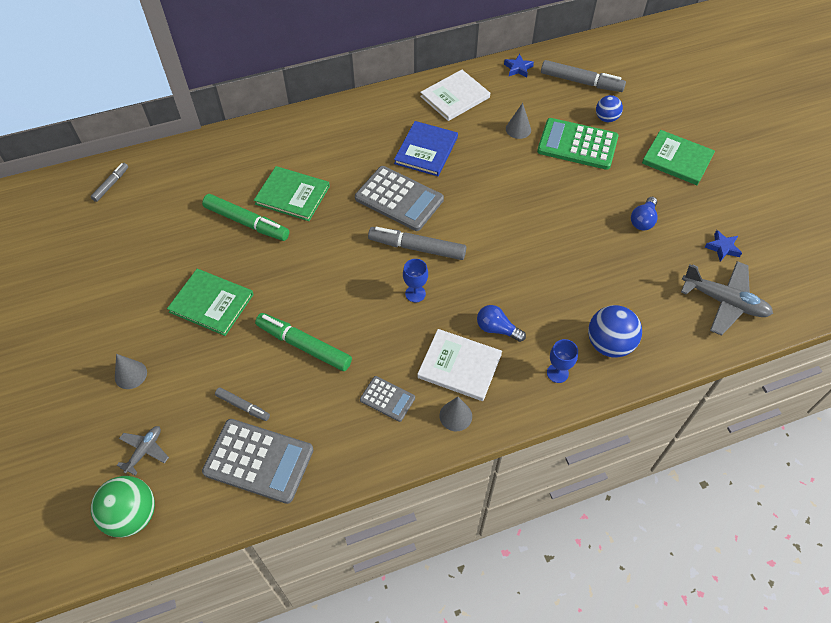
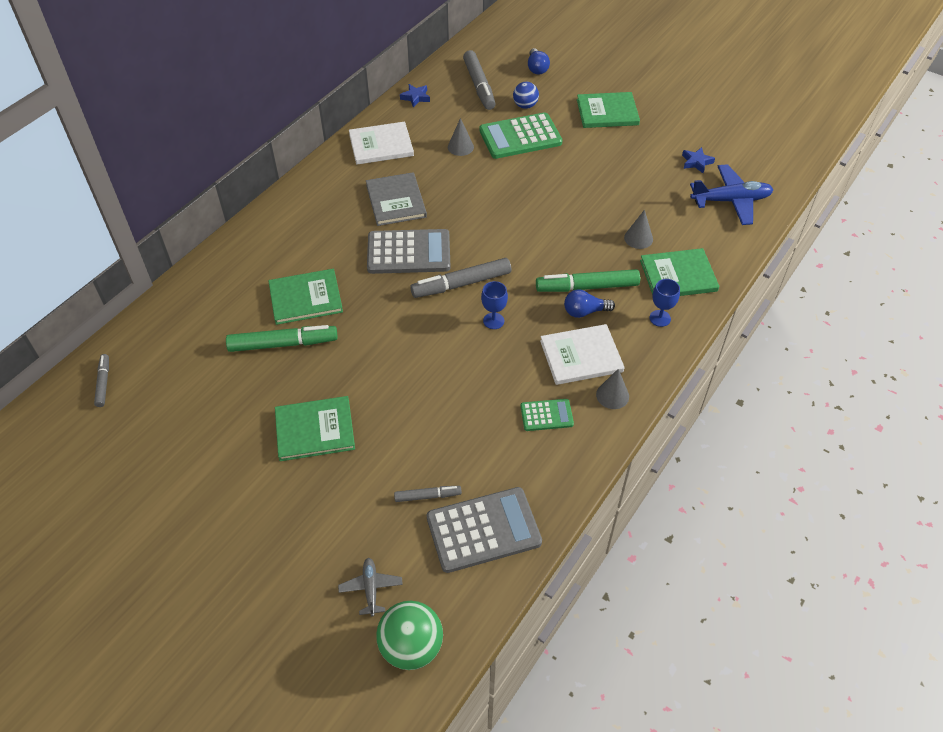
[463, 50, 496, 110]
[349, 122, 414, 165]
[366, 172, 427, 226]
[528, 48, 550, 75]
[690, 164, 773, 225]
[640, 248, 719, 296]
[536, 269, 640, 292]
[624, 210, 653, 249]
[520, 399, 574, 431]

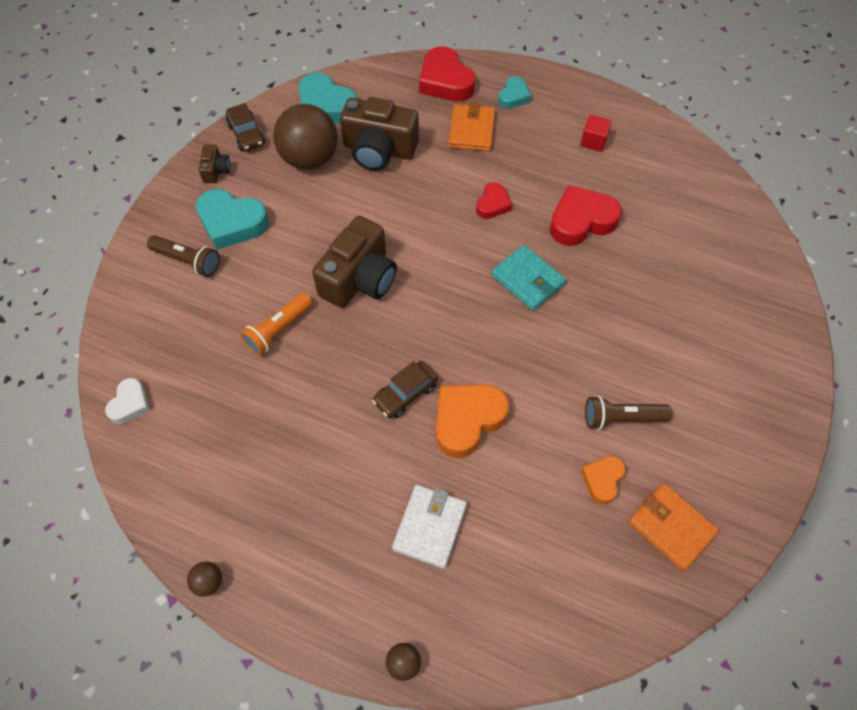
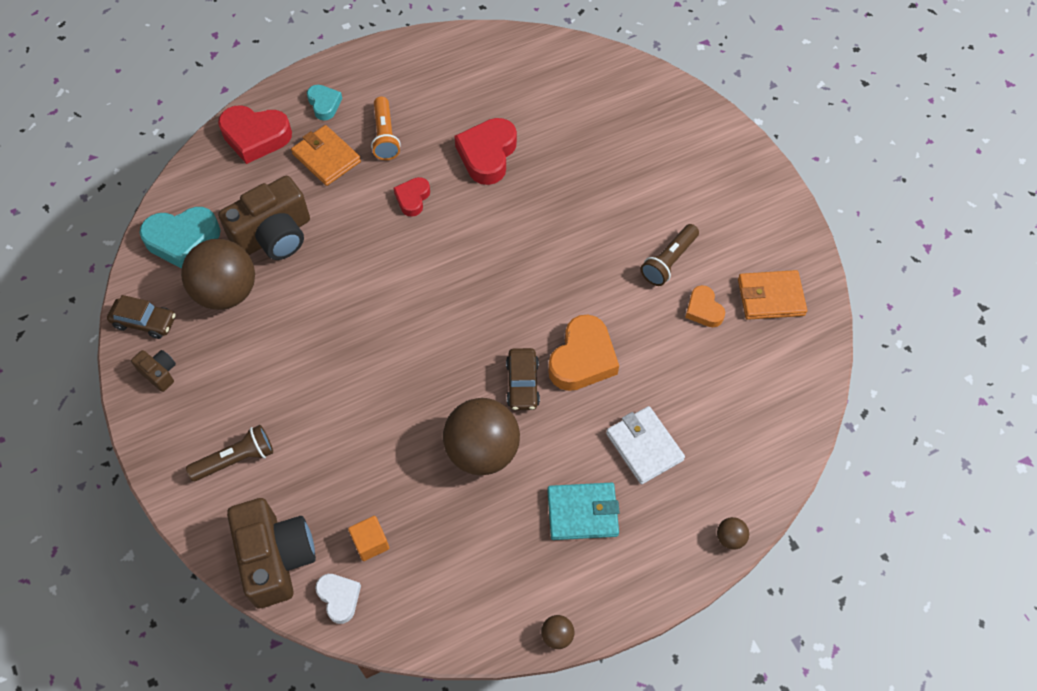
[580, 115, 612, 152] (first image)
[393, 177, 430, 217]
[196, 189, 269, 250] (first image)
[227, 498, 316, 608]
[547, 483, 620, 540]
[371, 97, 401, 160]
[548, 315, 619, 391]
[443, 398, 520, 475]
[348, 516, 389, 561]

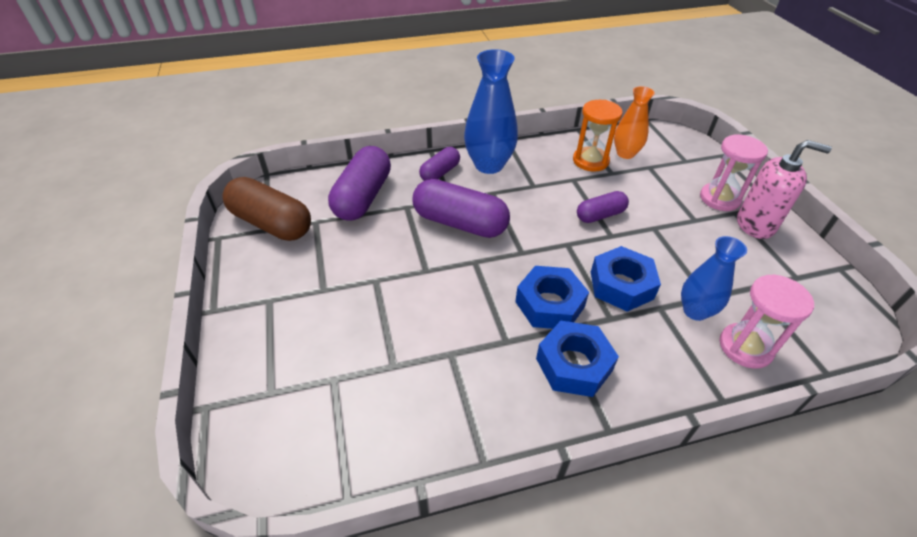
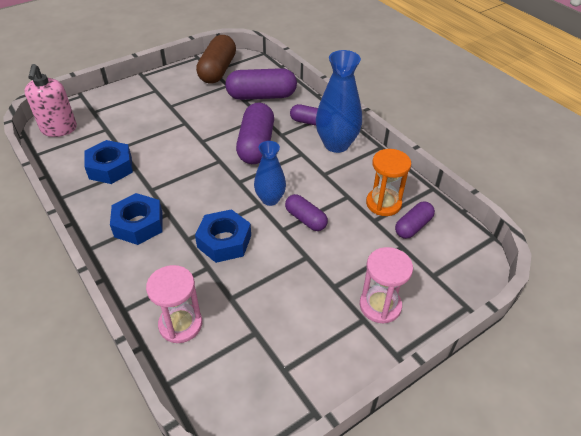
[395, 201, 435, 239]
[24, 64, 77, 137]
[254, 141, 286, 206]
[84, 140, 133, 184]

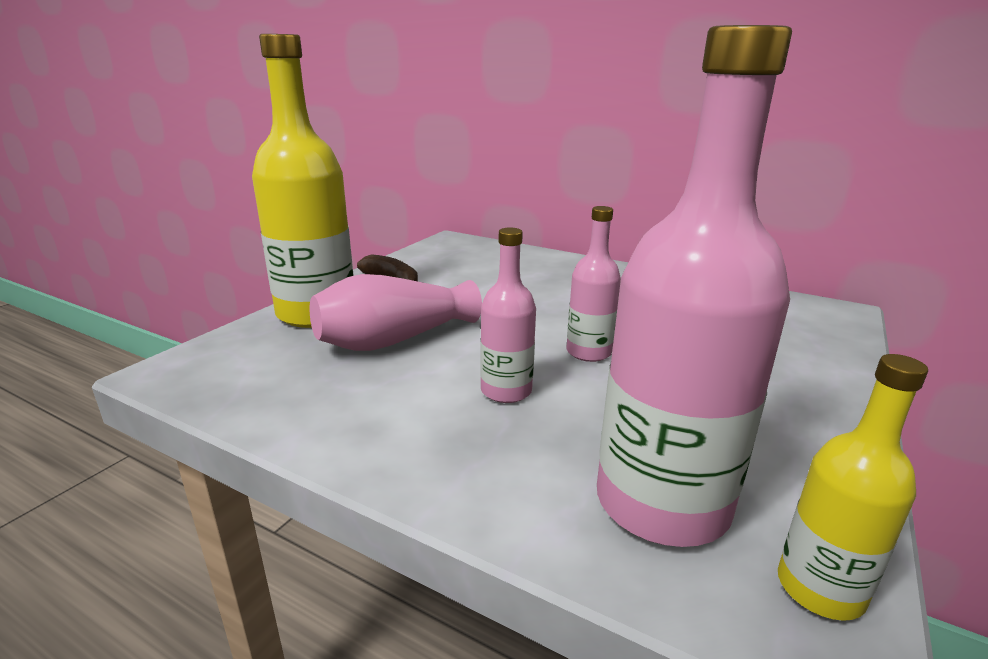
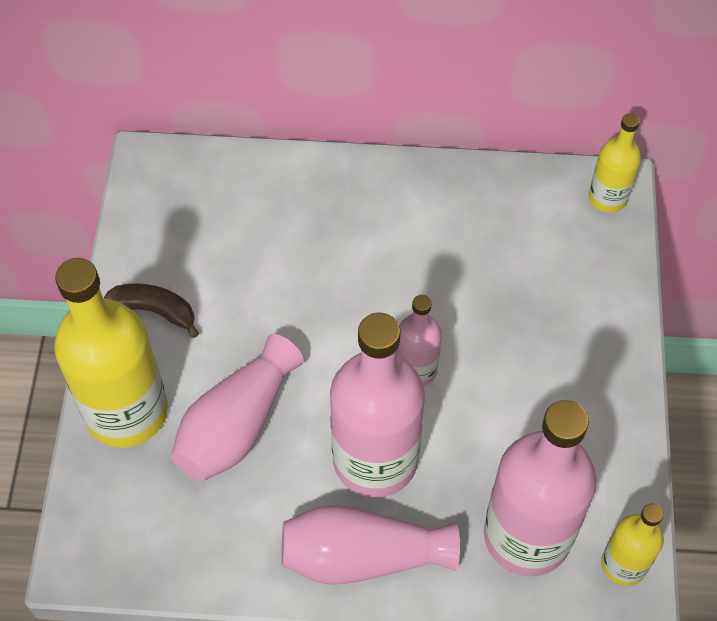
[330, 313, 425, 498]
[589, 113, 641, 213]
[282, 505, 460, 585]

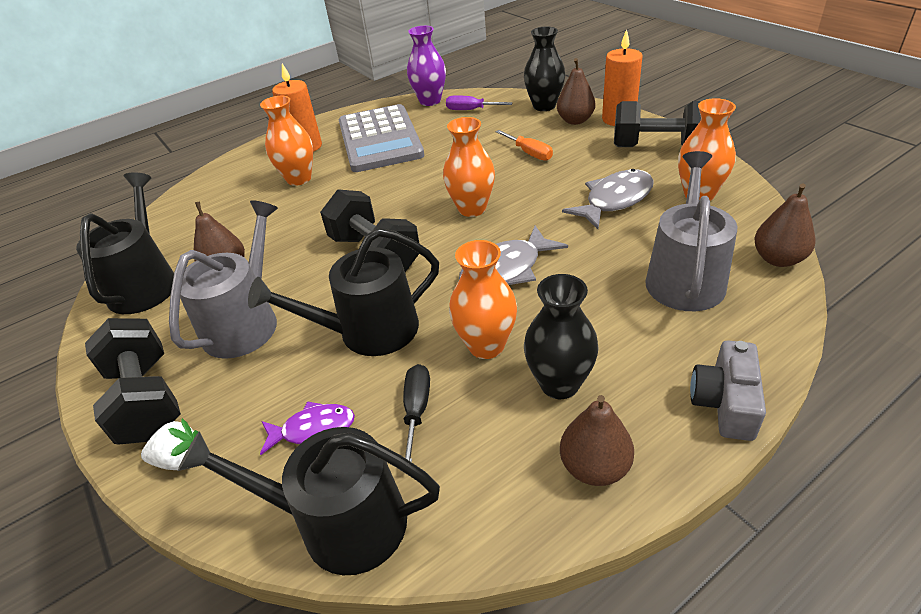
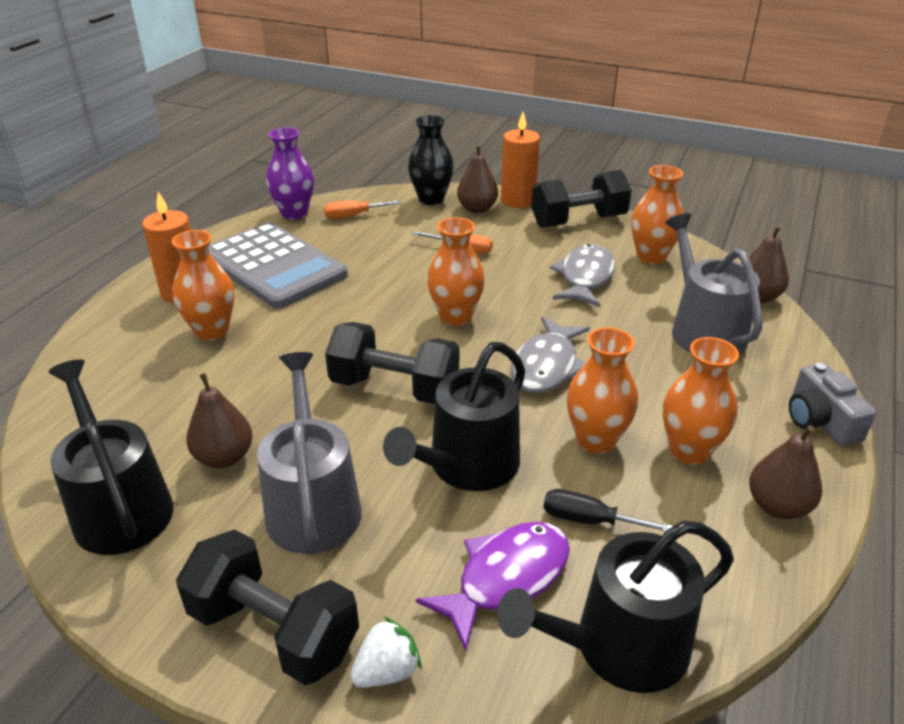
[324, 200, 402, 219]
[663, 337, 739, 465]
[544, 489, 673, 532]
[416, 522, 570, 651]

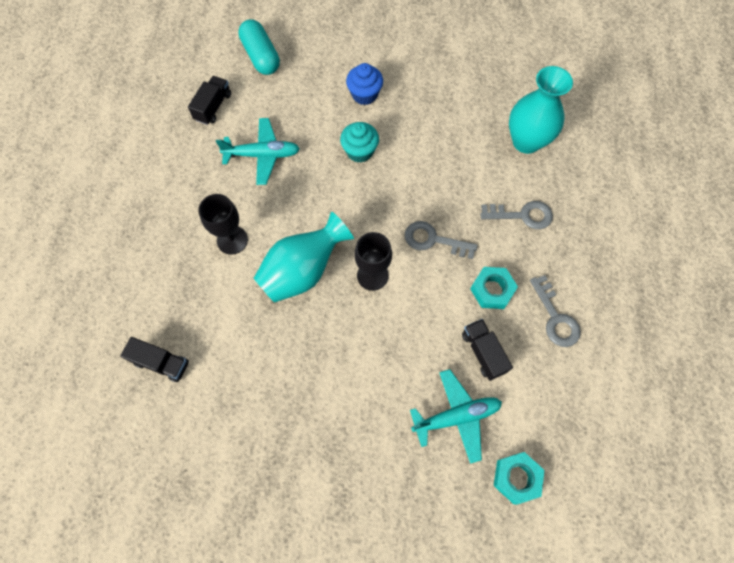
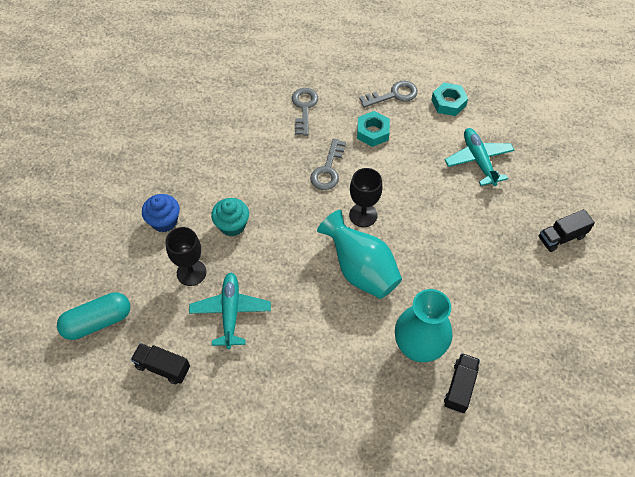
[395, 289, 453, 362]
[165, 227, 206, 286]
[539, 209, 595, 252]
[431, 83, 468, 116]

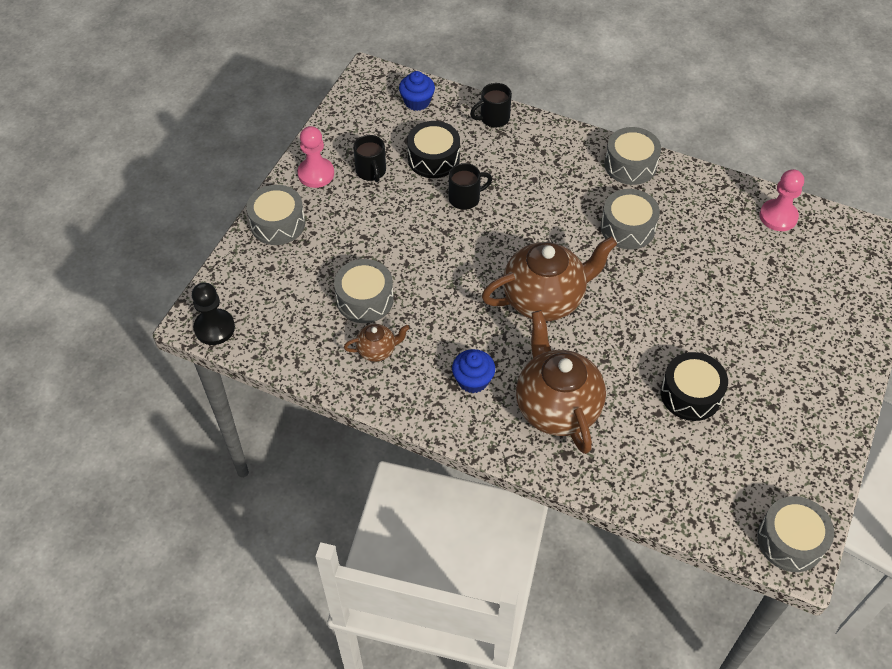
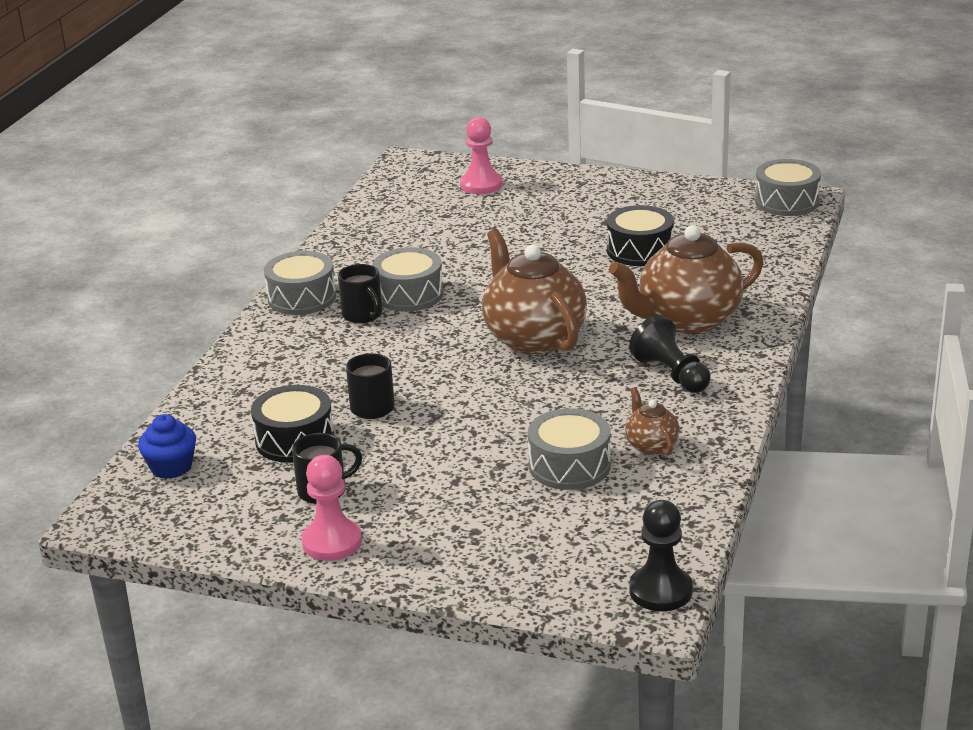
[338, 264, 382, 323]
[460, 117, 502, 194]
[246, 185, 305, 245] (first image)
[629, 315, 711, 393]

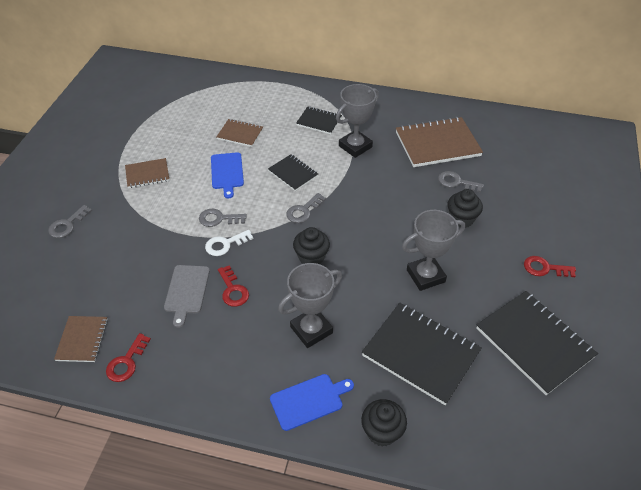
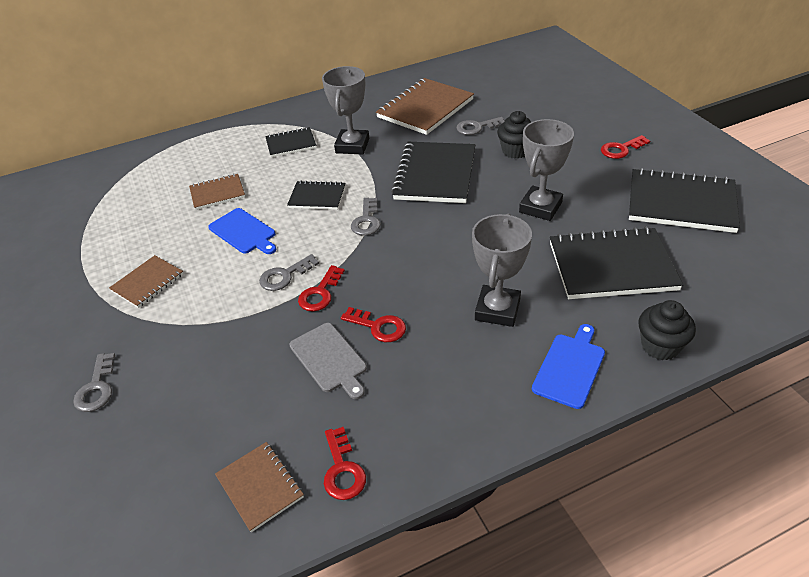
[293, 227, 330, 264] (first image)
[298, 265, 345, 312]
[391, 142, 475, 203]

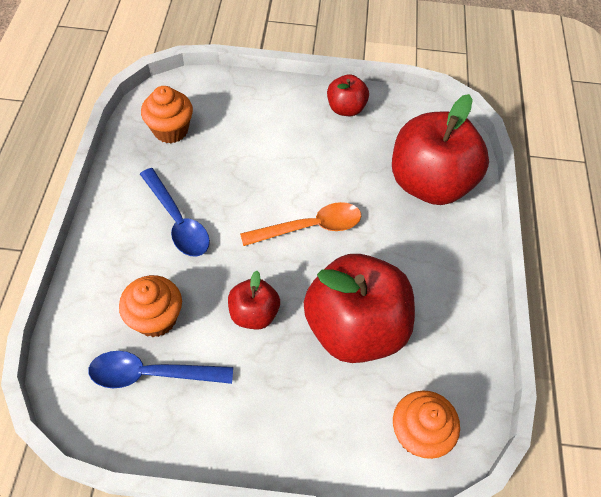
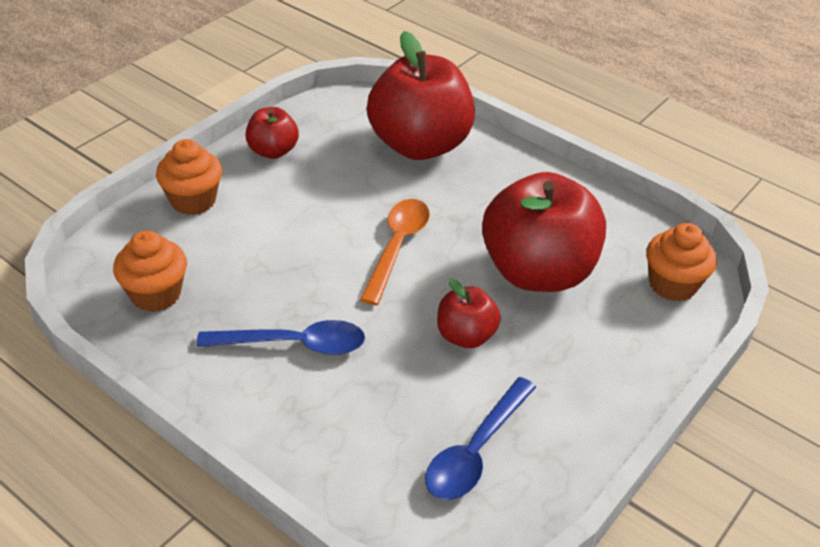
[156, 139, 222, 215]

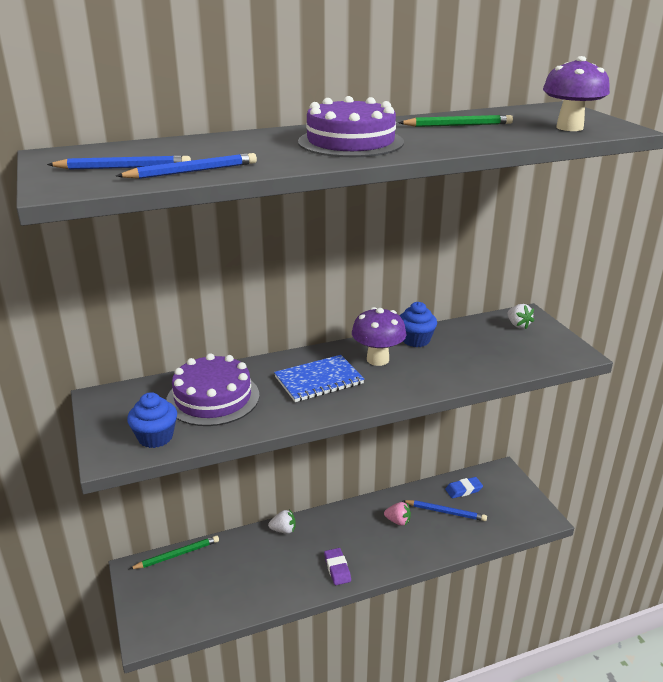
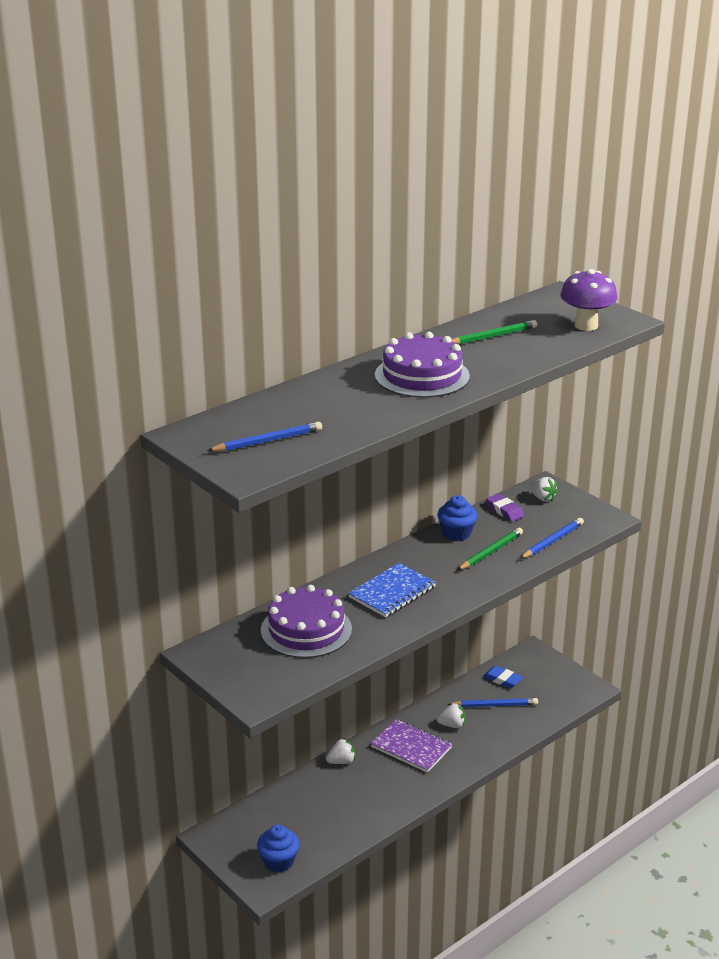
[520, 518, 584, 559]
[352, 307, 406, 366] (first image)
[257, 825, 300, 873]
[483, 666, 523, 688]
[437, 703, 465, 728]
[458, 528, 523, 570]
[486, 494, 524, 522]
[371, 719, 452, 773]

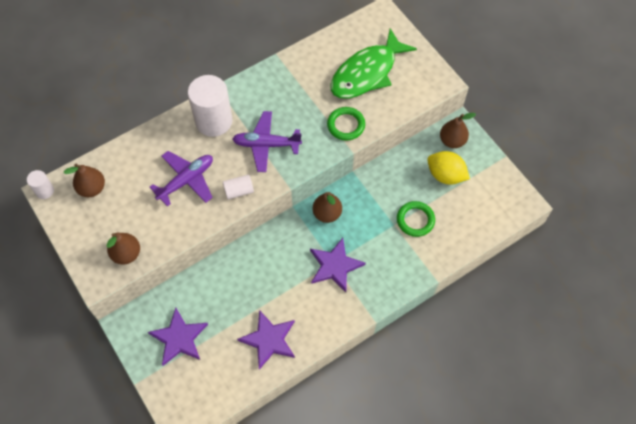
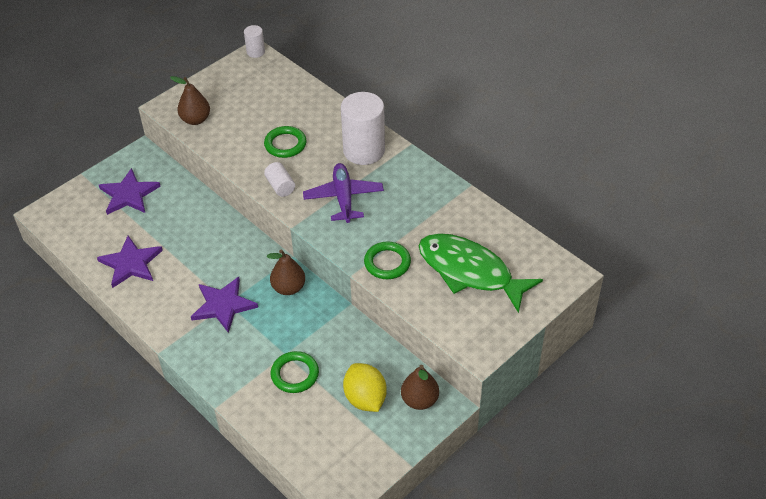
[264, 126, 306, 158]
[343, 363, 387, 412]
[64, 164, 105, 197] (first image)

